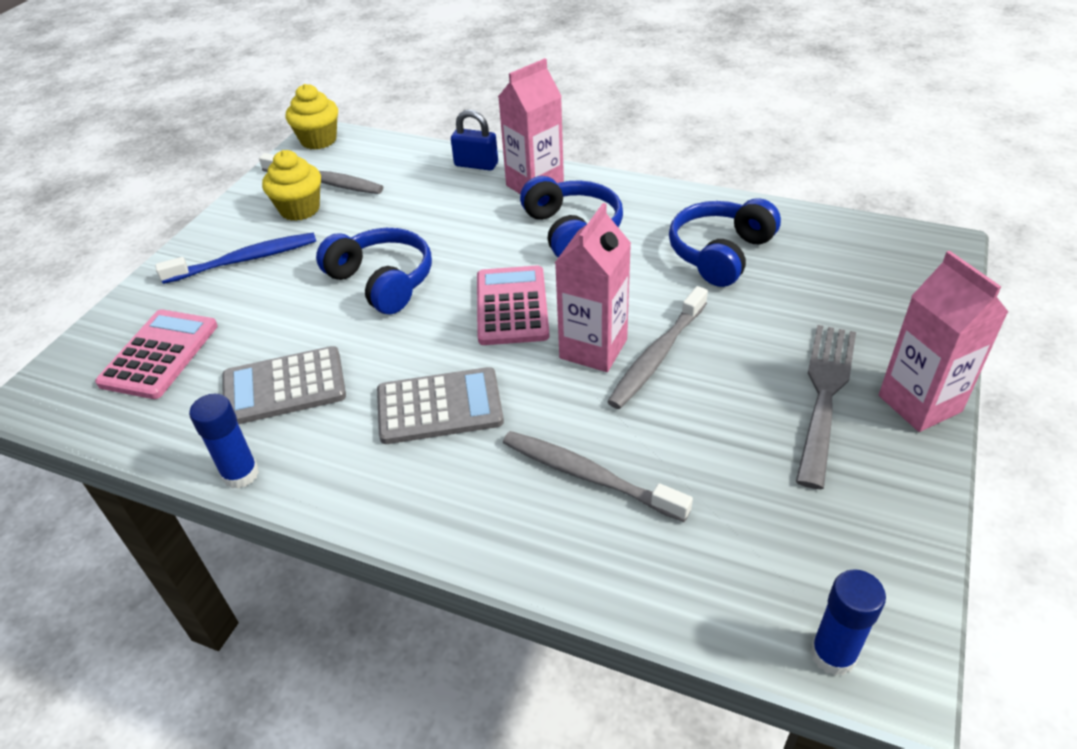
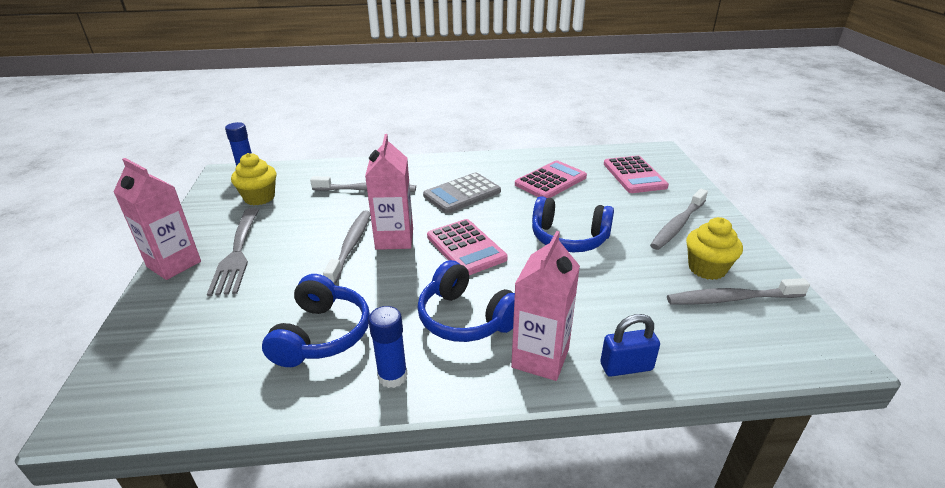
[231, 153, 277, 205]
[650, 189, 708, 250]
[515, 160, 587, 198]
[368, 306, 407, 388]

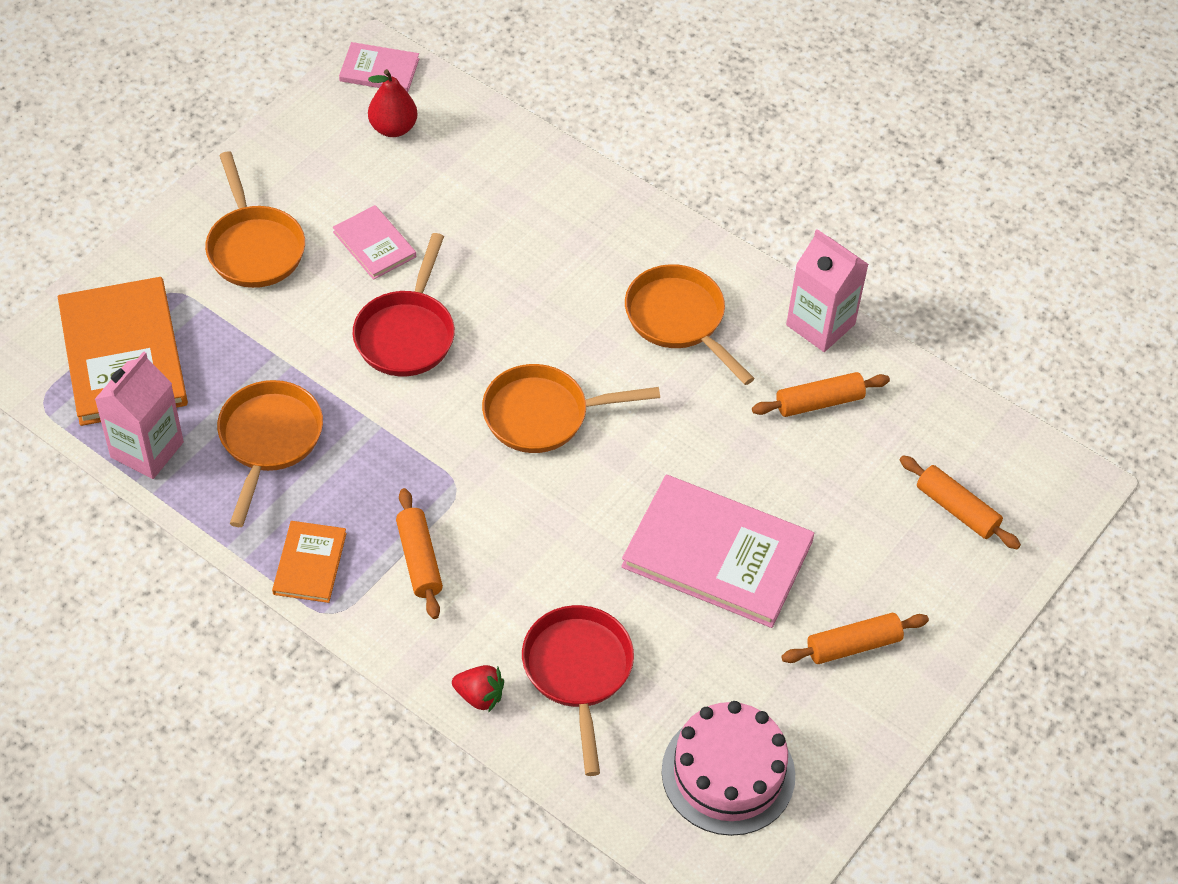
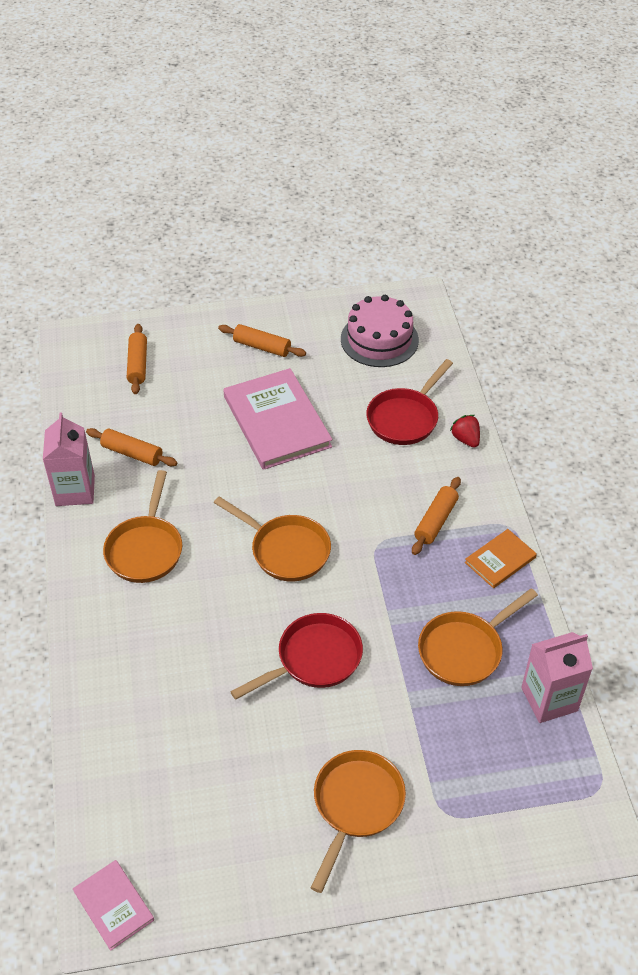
[368, 69, 418, 137] (first image)
[333, 205, 416, 280] (first image)
[58, 277, 188, 426] (first image)

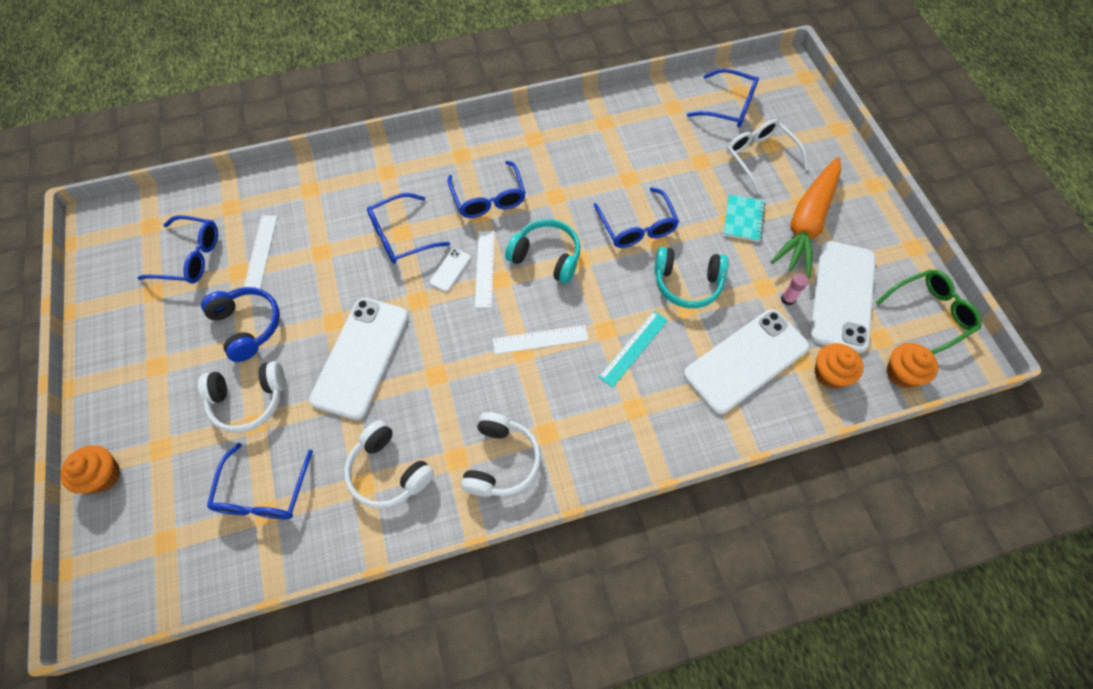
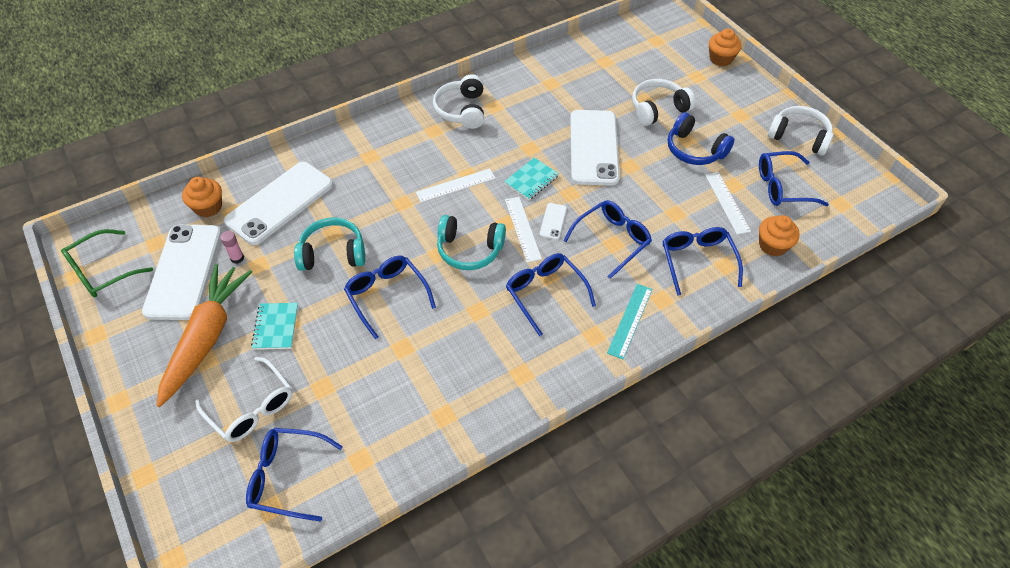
[607, 284, 652, 359]
[759, 215, 800, 256]
[768, 106, 834, 156]
[663, 227, 743, 296]
[504, 158, 559, 200]

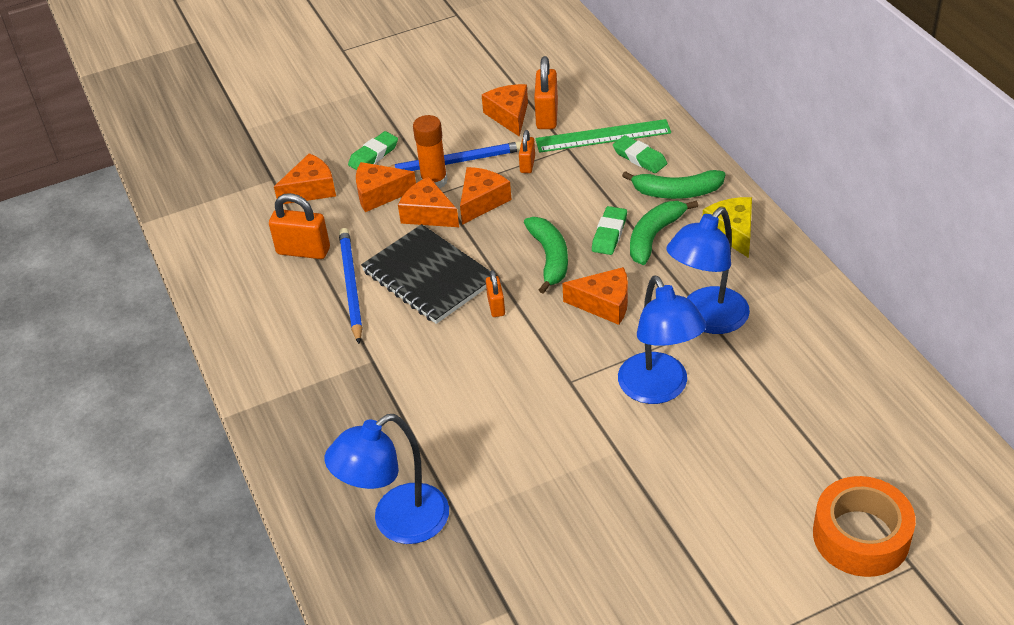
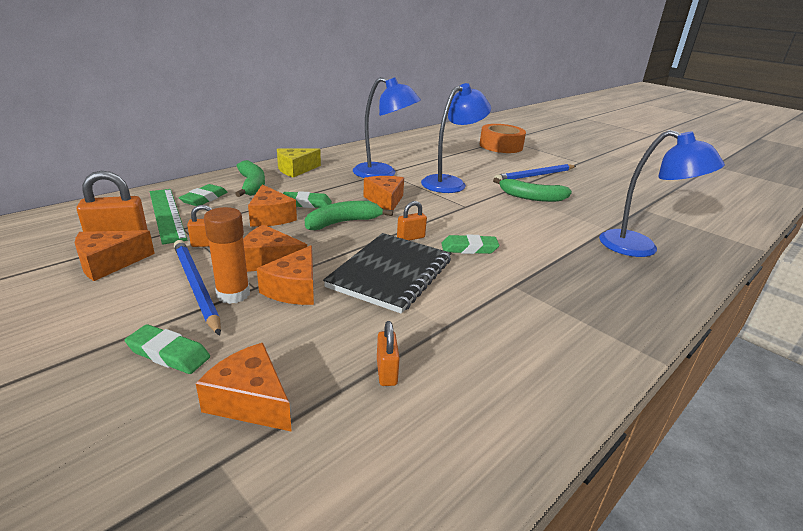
[248, 185, 297, 227]
[377, 321, 400, 386]
[493, 178, 572, 202]
[494, 164, 576, 180]
[441, 235, 500, 254]

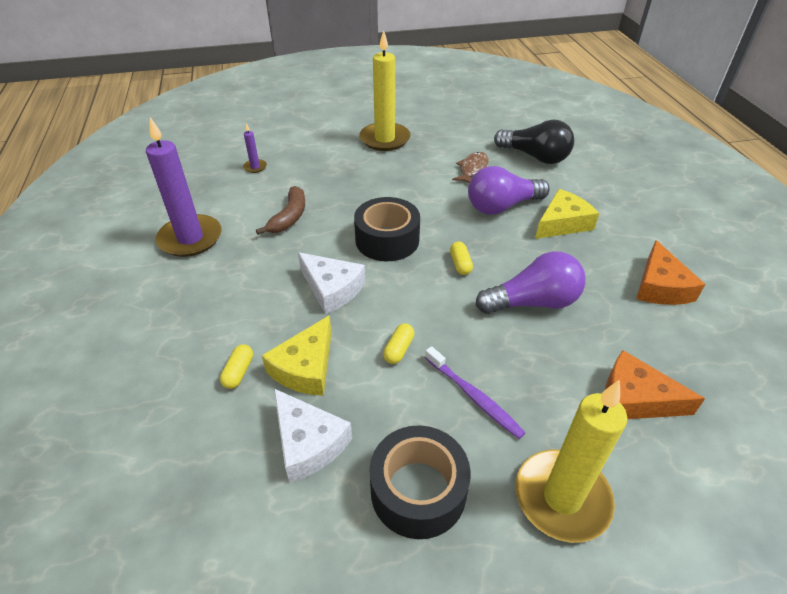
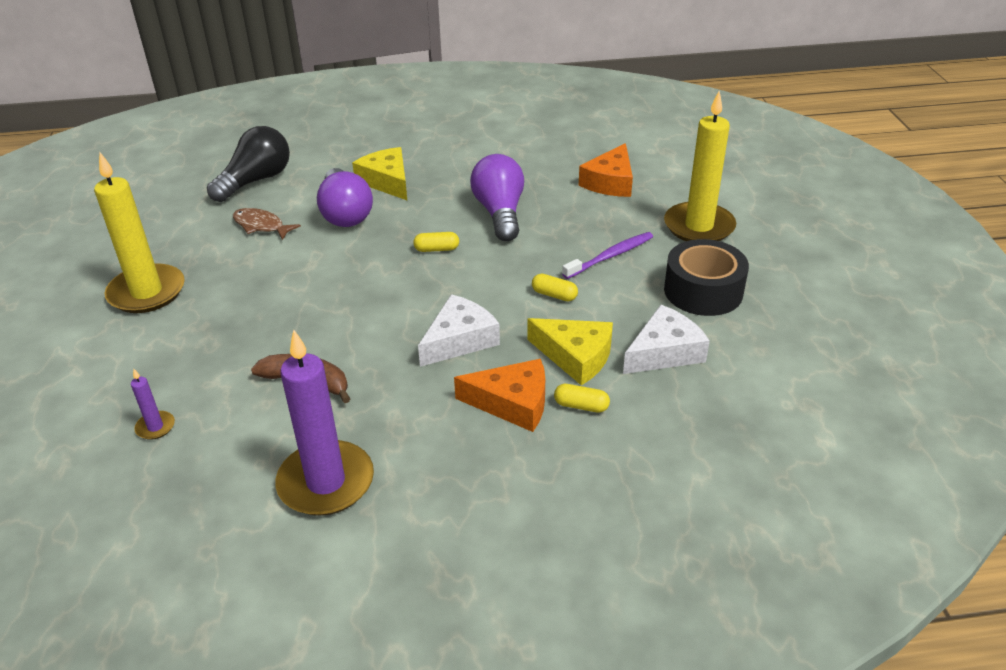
[354, 197, 420, 261] (first image)
[454, 359, 545, 432]

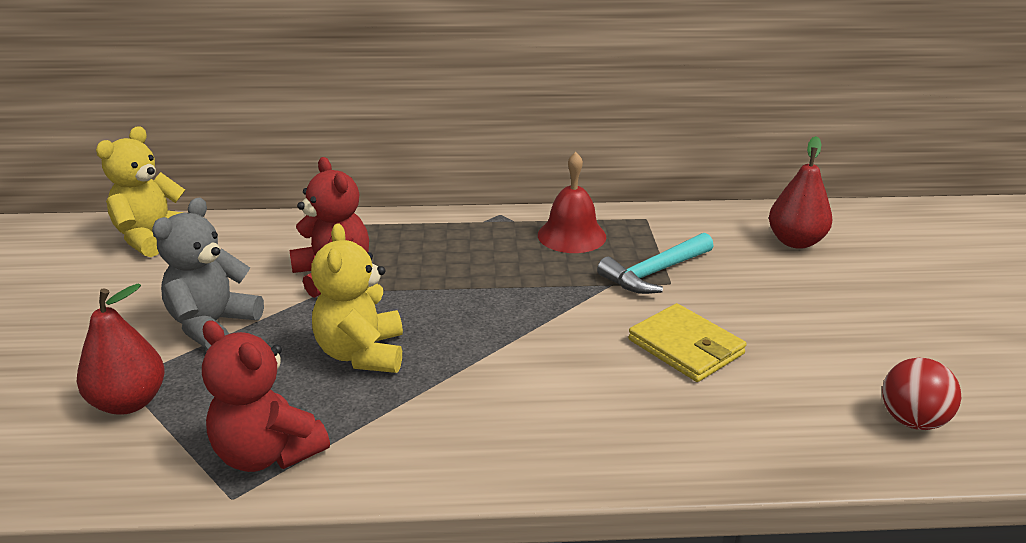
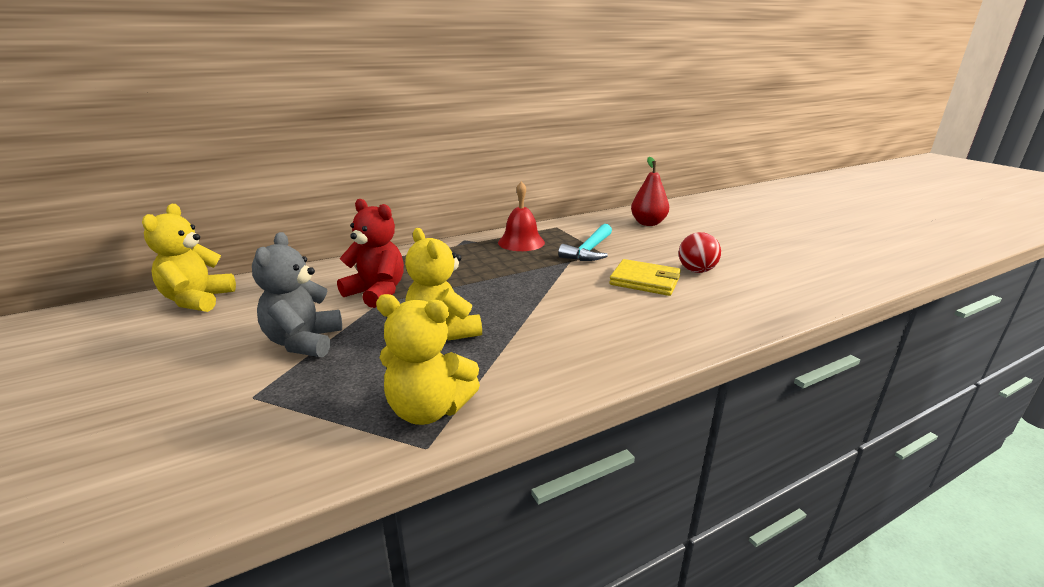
[77, 284, 165, 414] (first image)
[376, 294, 480, 425]
[679, 232, 721, 273]

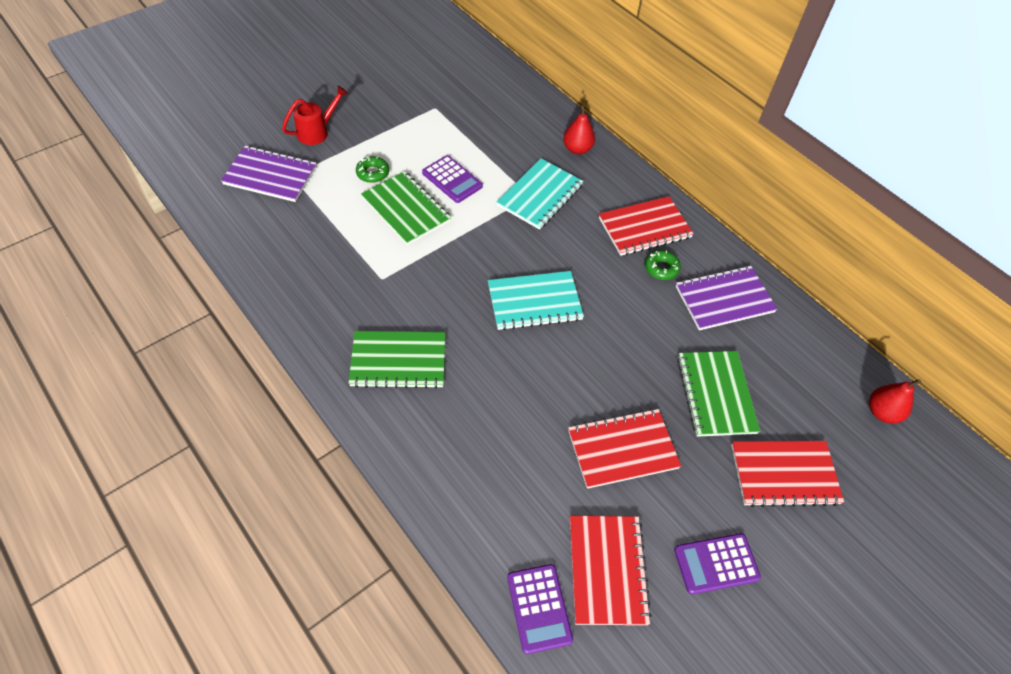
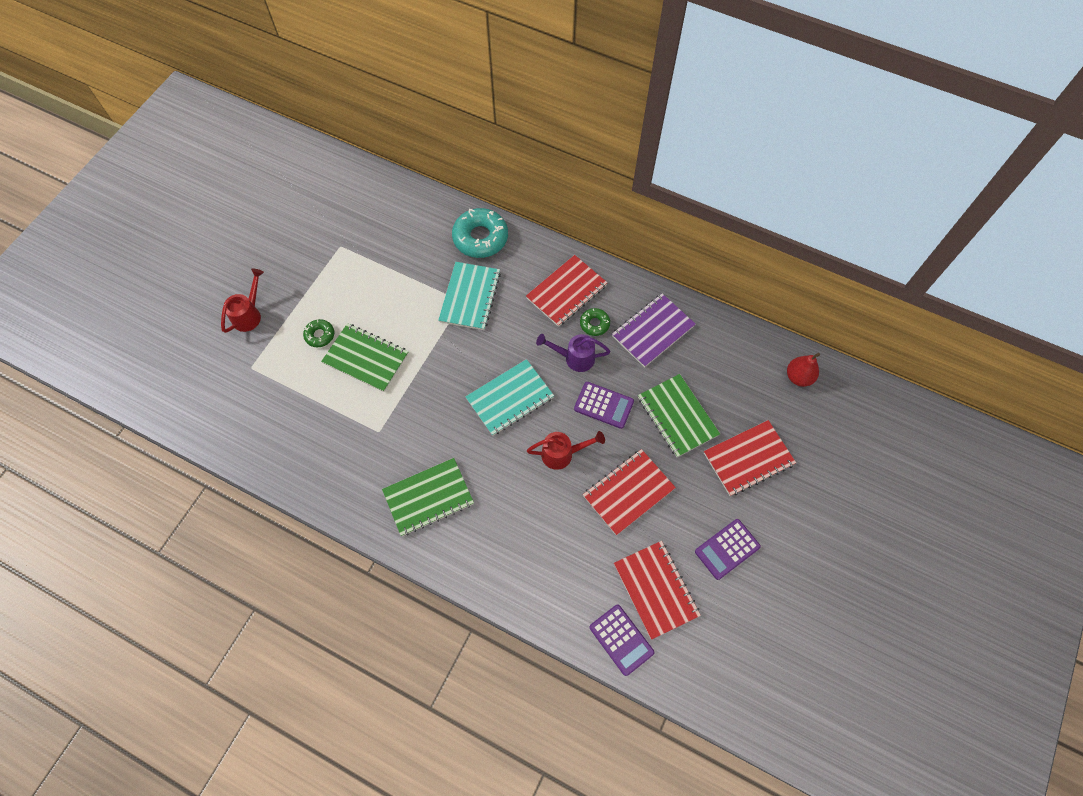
[452, 208, 508, 258]
[221, 145, 317, 202] (first image)
[574, 382, 634, 429]
[536, 334, 610, 372]
[527, 431, 605, 470]

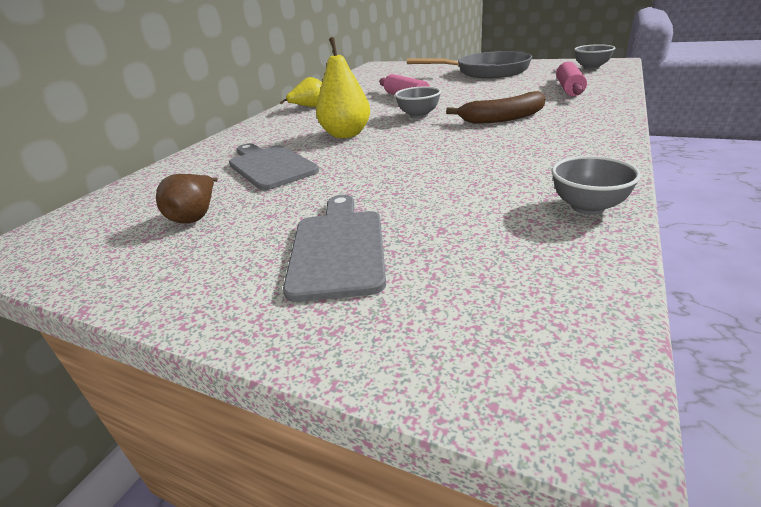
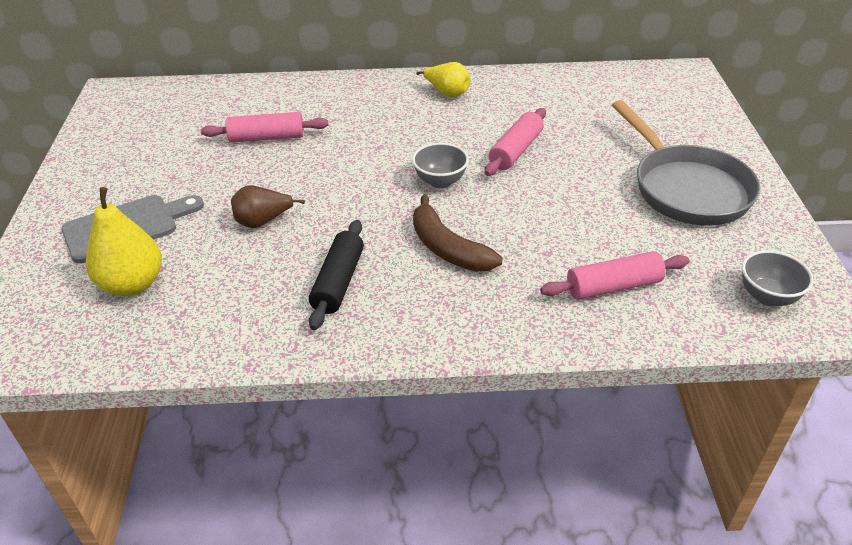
[86, 187, 162, 296]
[201, 112, 328, 143]
[551, 156, 641, 215] (first image)
[231, 185, 305, 228]
[309, 220, 364, 330]

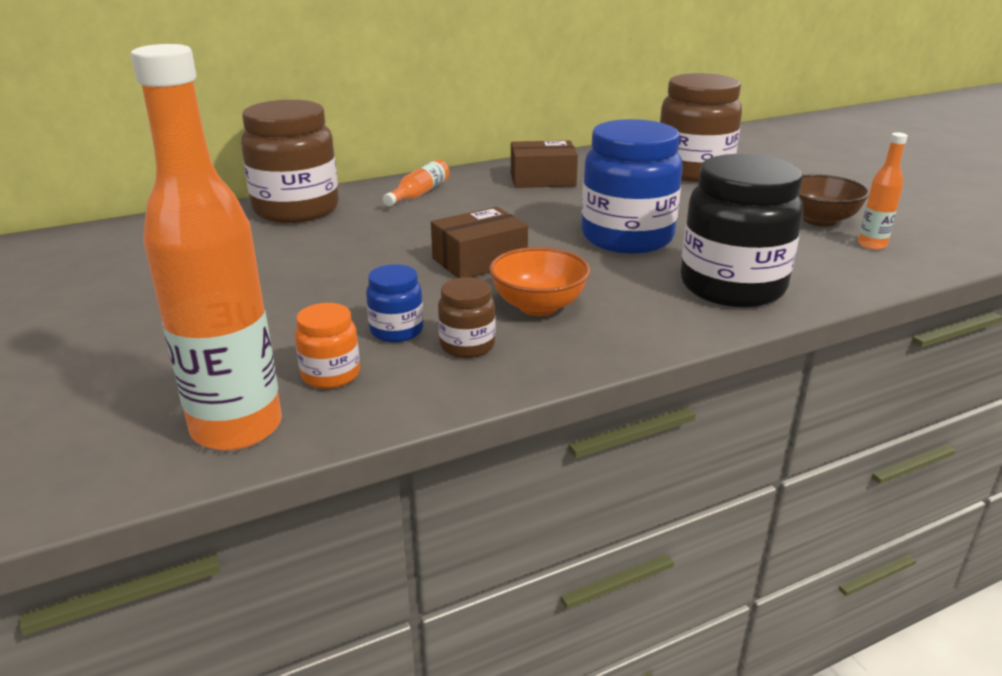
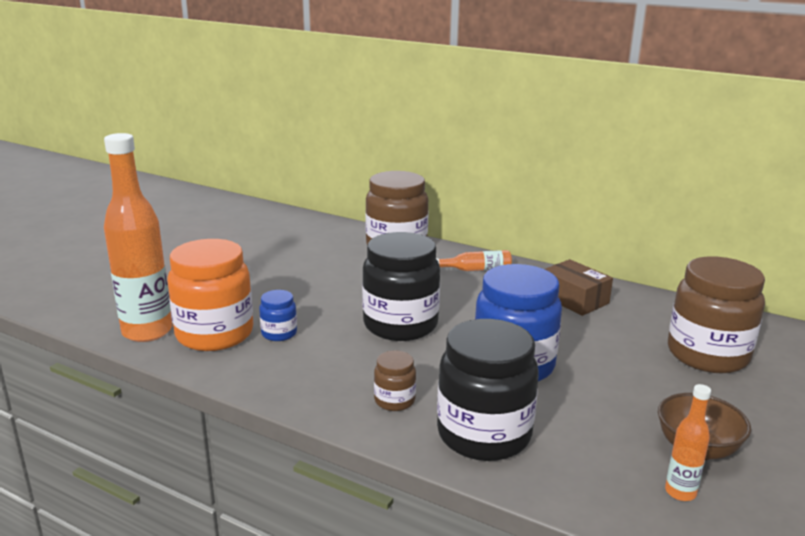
[362, 232, 440, 341]
[489, 247, 590, 316] (first image)
[374, 350, 416, 411]
[167, 239, 253, 351]

